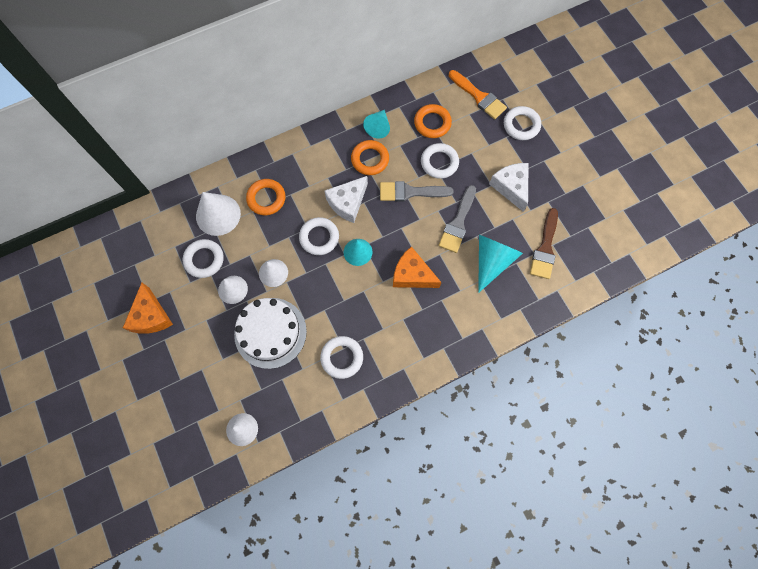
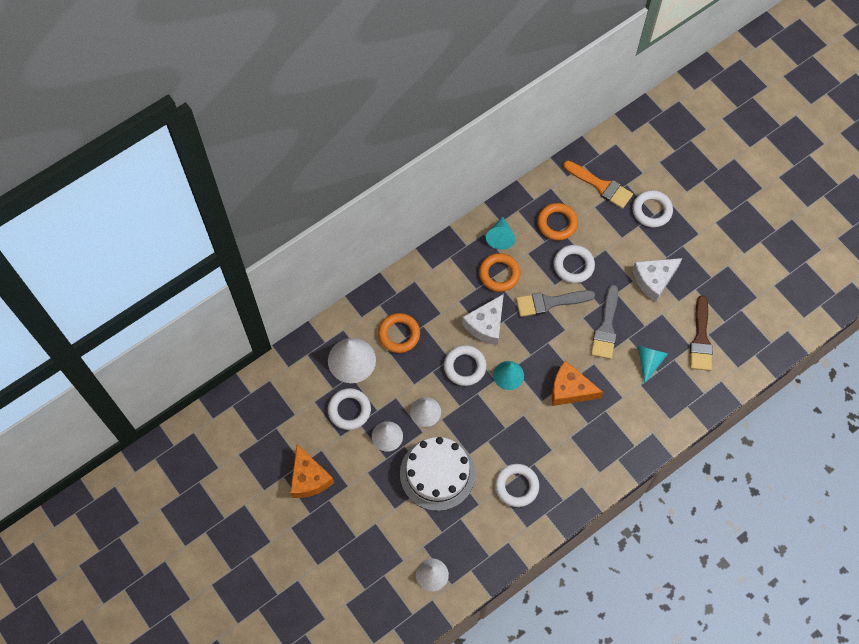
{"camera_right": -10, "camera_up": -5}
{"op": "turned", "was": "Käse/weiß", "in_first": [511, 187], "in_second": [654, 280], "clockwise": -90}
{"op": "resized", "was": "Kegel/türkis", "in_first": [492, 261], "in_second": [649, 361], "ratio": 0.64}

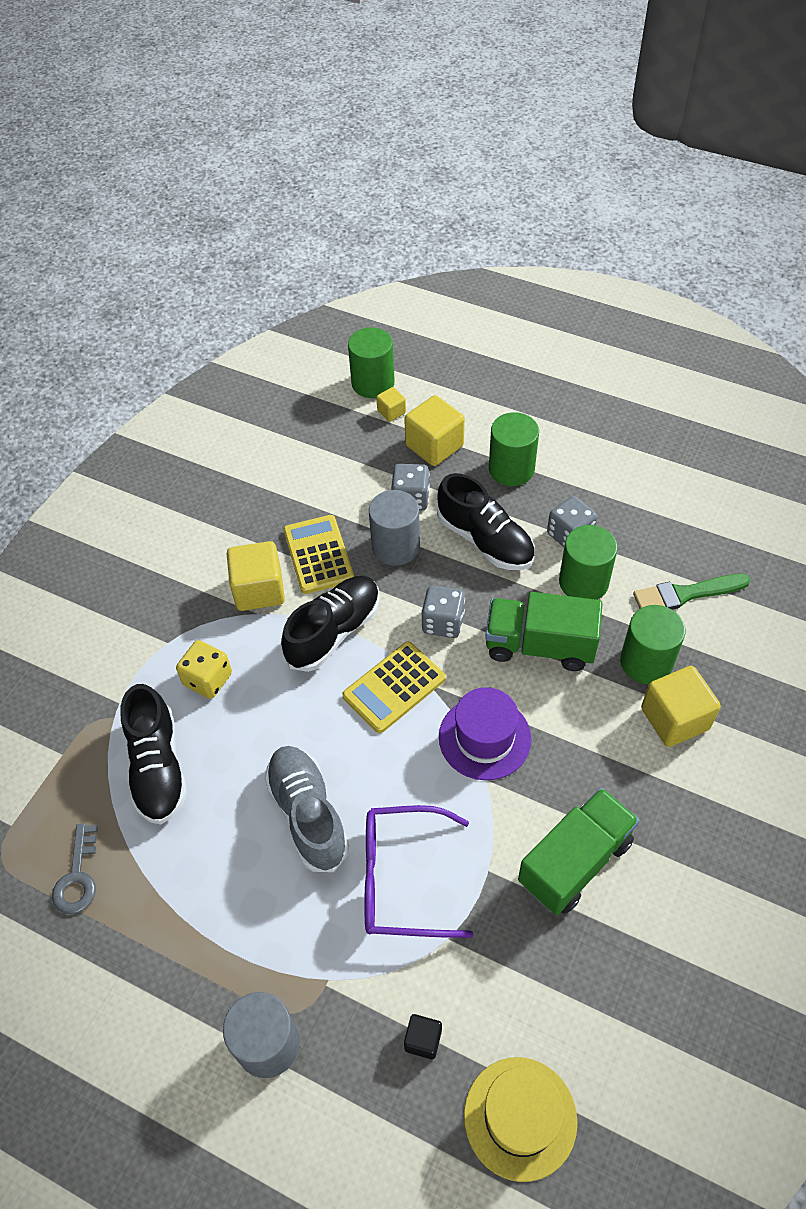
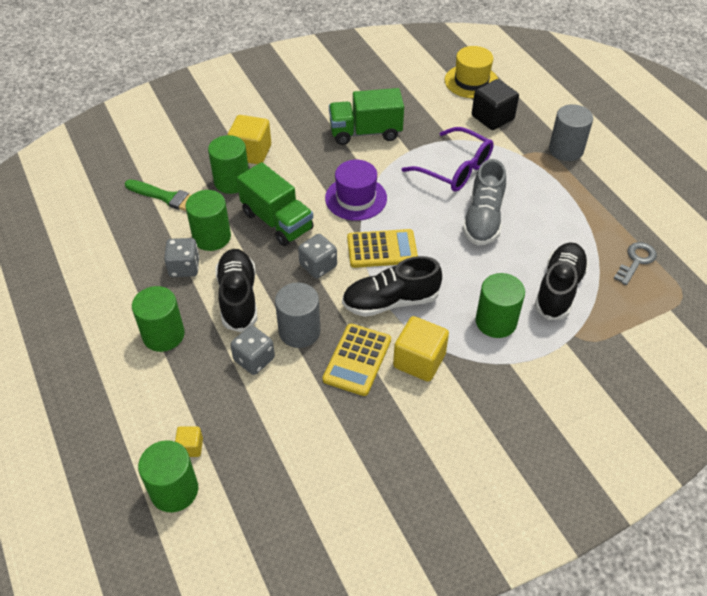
{"camera_right": -145, "camera_up": -5}
{"op": "resized", "was": "Kubus/schwarz", "in_first": [423, 1040], "in_second": [492, 117], "ratio": 1.96}
{"op": "replaced", "was": "Spielwürfel/gelb", "now": "Vollzylinder/grün", "in_first": [208, 679], "in_second": [496, 321]}
{"op": "removed", "was": "Kubus/gelb", "in_first": [434, 446]}

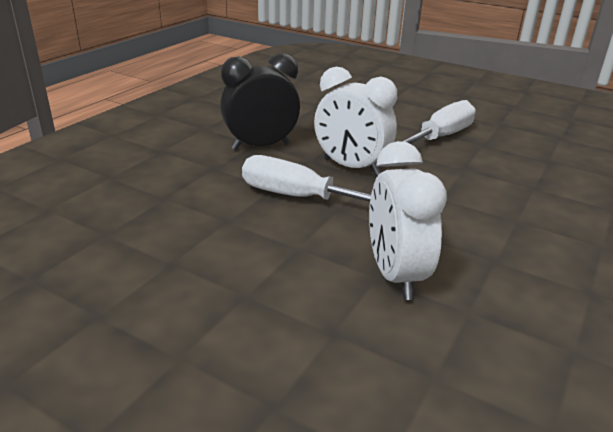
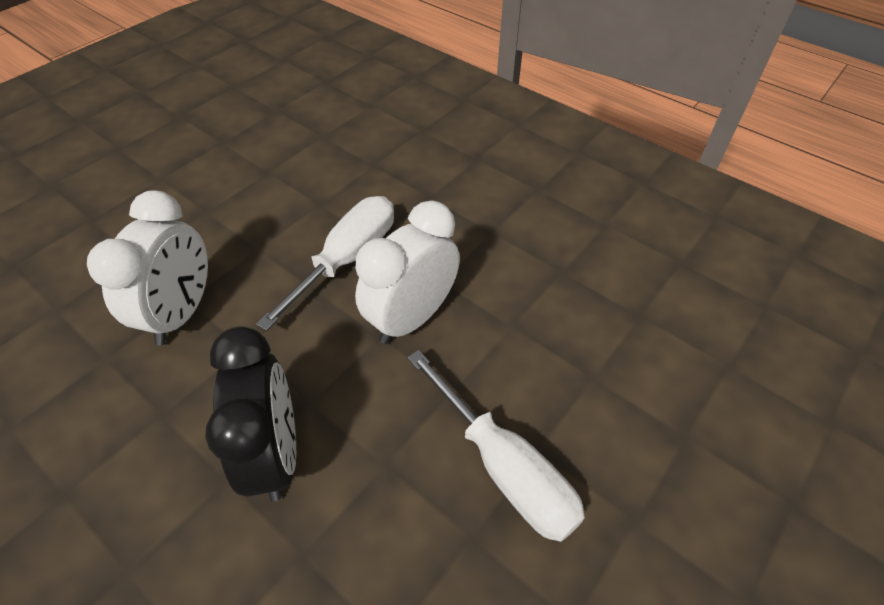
{"camera_right": 100, "camera_up": 20}
{"op": "turned", "was": "Wecker/weiß", "in_first": [395, 275], "in_second": [182, 313], "clockwise": 105}
{"op": "moved", "was": "Wecker/schwarz", "in_first": [261, 146], "in_second": [275, 453]}

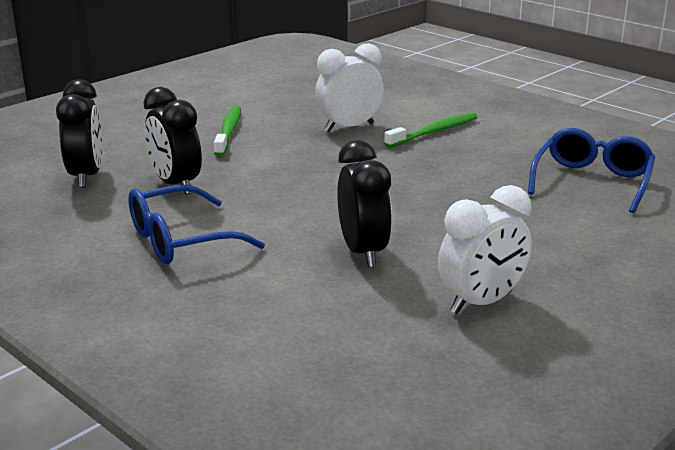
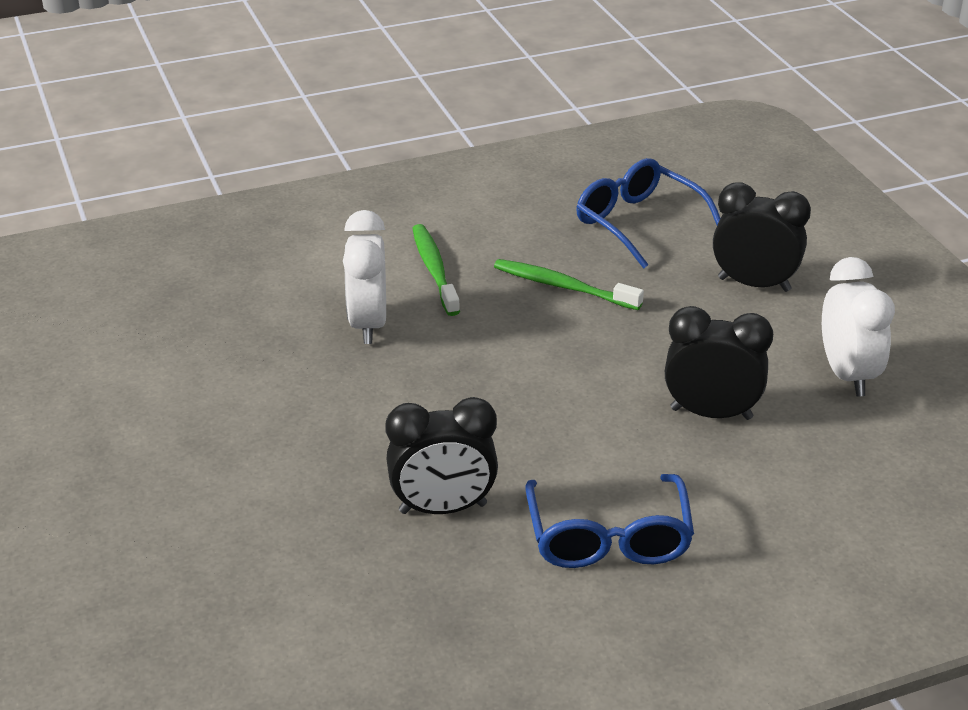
{"camera_right": -65, "camera_up": 10}
{"op": "moved", "was": "Zahnbürste/grün", "in_first": [228, 132], "in_second": [563, 287]}
{"op": "moved", "was": "Wecker/schwarz", "in_first": [86, 176], "in_second": [754, 284]}

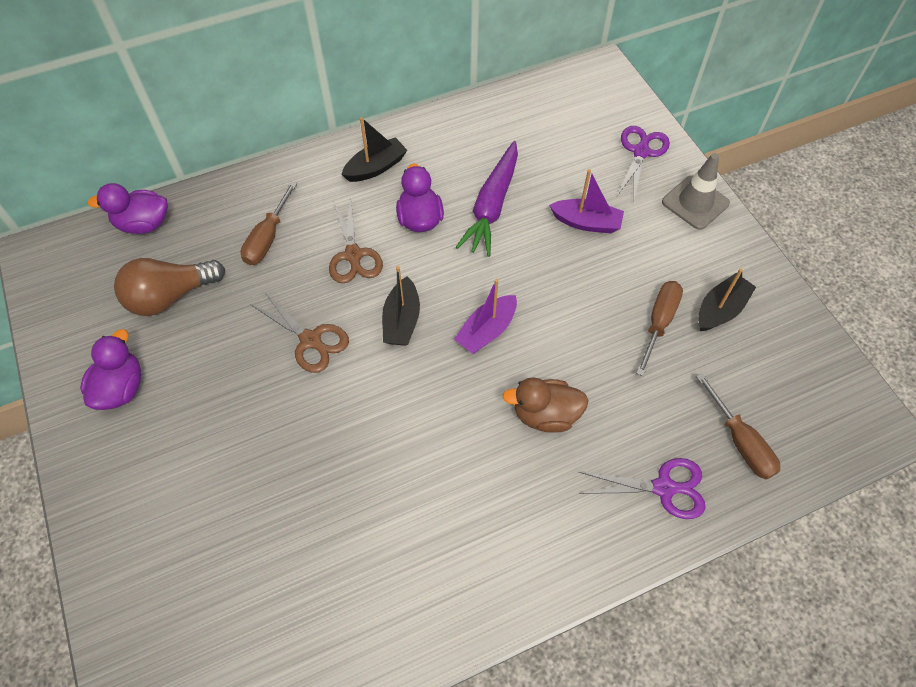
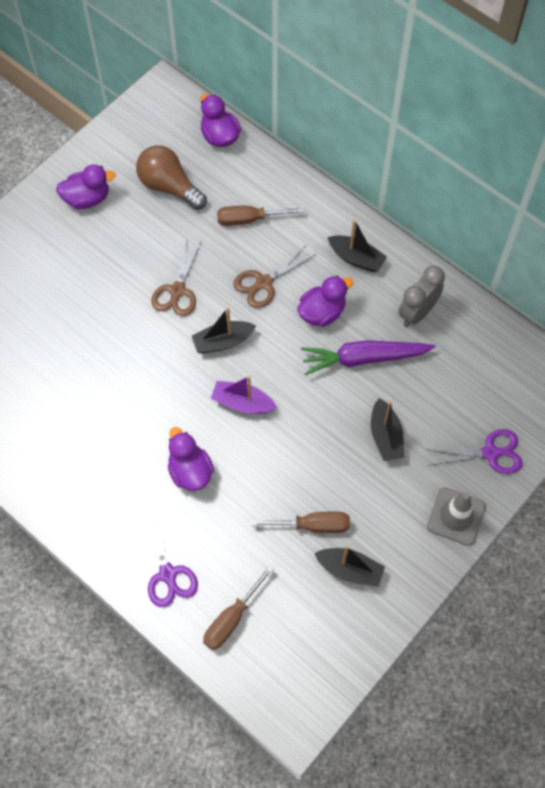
{"camera_right": 65, "camera_up": 5}
{"op": "recoloured", "was": "Ente/braun", "now": "Ente/lila", "in_first": [545, 415], "in_second": [190, 471]}
{"op": "recoloured", "was": "Boot/lila", "now": "Boot/schwarz", "in_first": [586, 222], "in_second": [385, 436]}
{"op": "added", "now": "Wecker/grau", "in_second": [417, 313]}

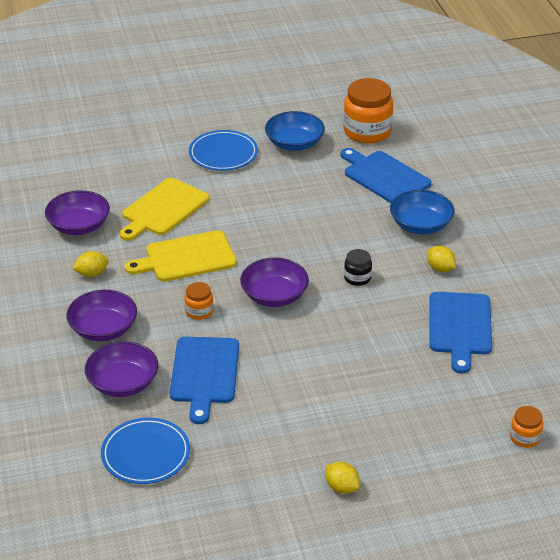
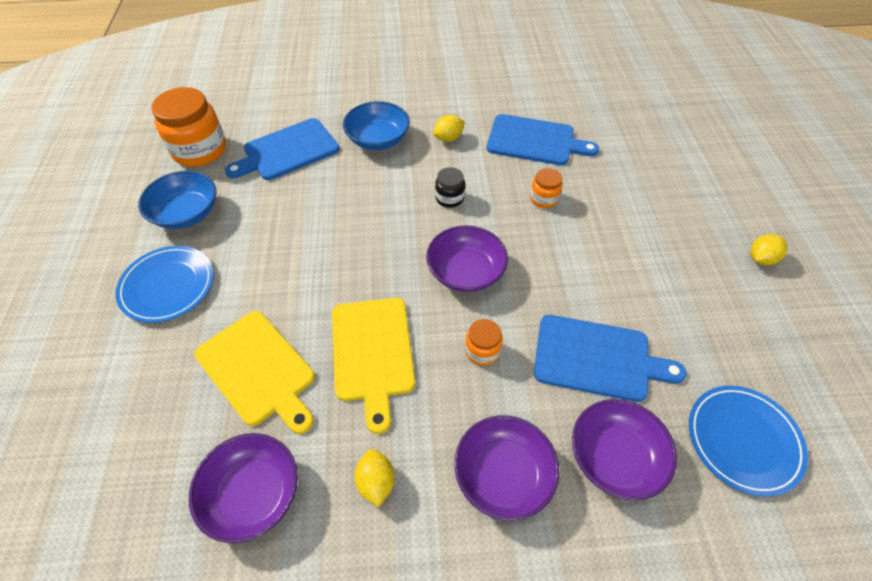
{"camera_right": -80, "camera_up": 15}
{"op": "moved", "was": "Einmachglas/orange", "in_first": [525, 437], "in_second": [544, 199]}

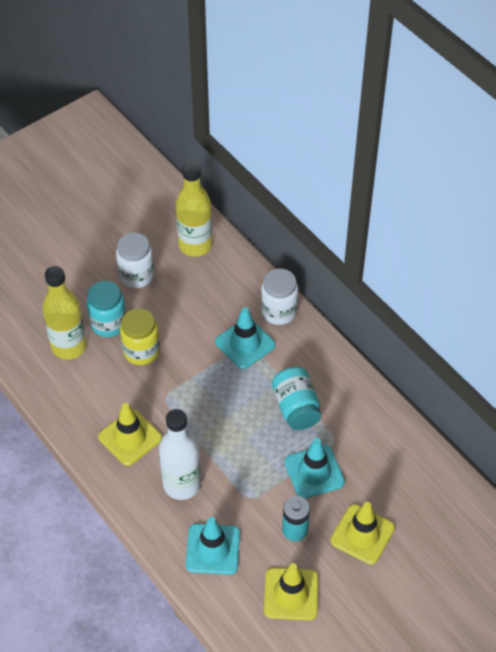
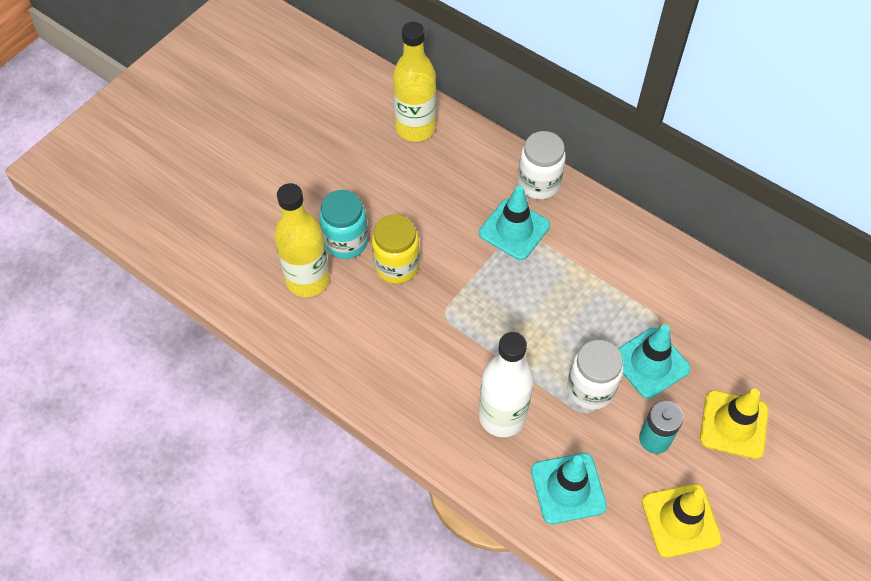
{"camera_right": -15, "camera_up": 5}
{"op": "moved", "was": "Einmachglas/weiß", "in_first": [136, 275], "in_second": [590, 389]}
{"op": "removed", "was": "Leitkegel/gelb", "in_first": [130, 437]}
{"op": "removed", "was": "Einmachglas/türkis", "in_first": [296, 408]}

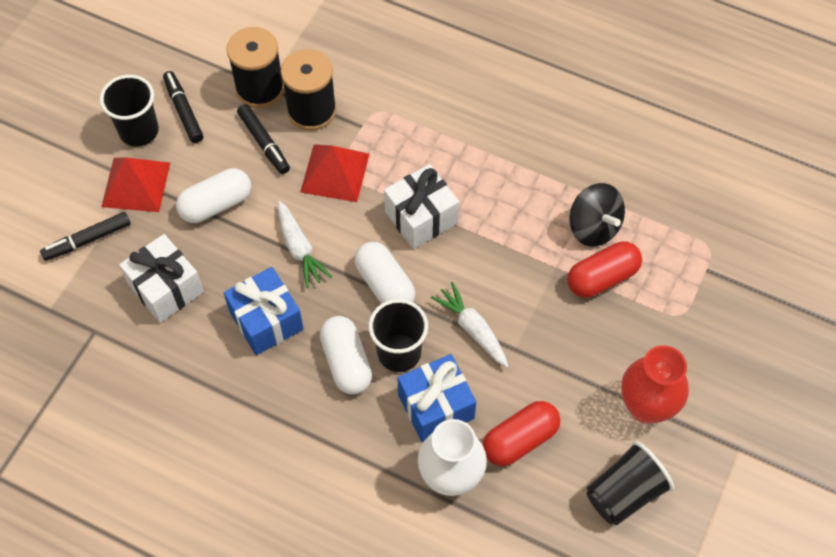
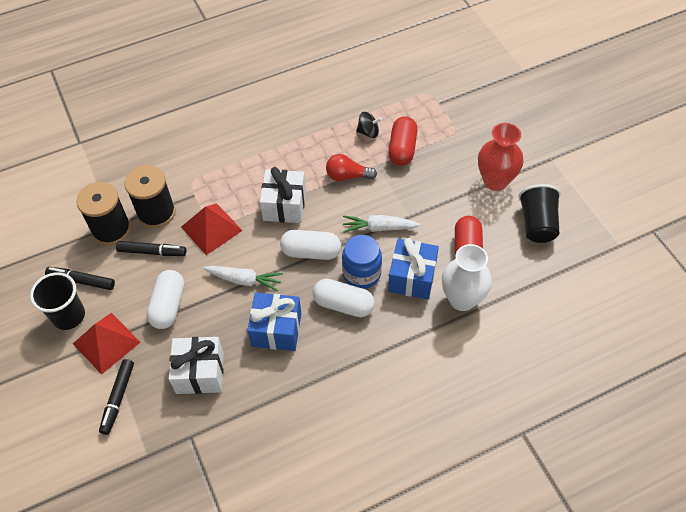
{"camera_right": -50, "camera_up": -5}
{"op": "added", "now": "Glühbirne/rot", "in_second": [347, 176]}
{"op": "replaced", "was": "Becher/schwarz", "now": "Einmachglas/blau", "in_first": [399, 353], "in_second": [361, 273]}
{"op": "resized", "was": "Kreisel/schwarz", "in_first": [593, 227], "in_second": [368, 132], "ratio": 0.64}

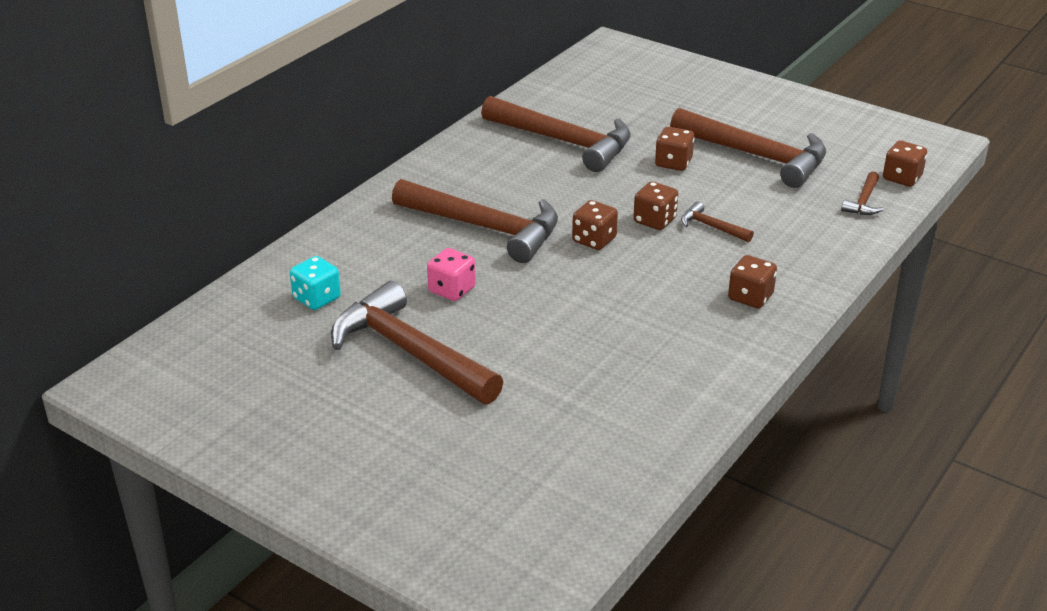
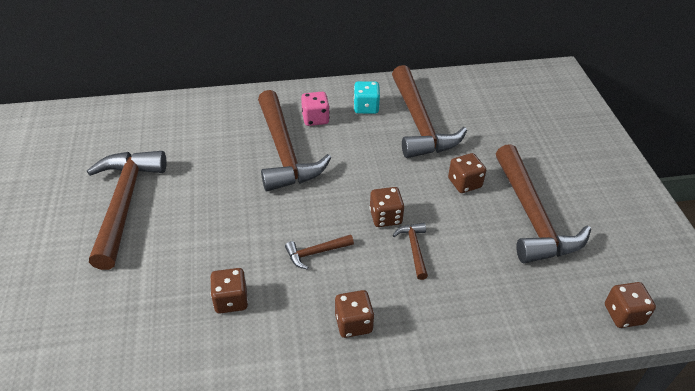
{"camera_right": 45, "camera_up": 10}
{"op": "moved", "was": "Spielwürfel/braun", "in_first": [594, 240], "in_second": [231, 300]}
{"op": "moved", "was": "Hammer/braun", "in_first": [863, 201], "in_second": [316, 252]}
{"op": "moved", "was": "Spielwürfel/rosa", "in_first": [452, 290], "in_second": [315, 119]}
{"op": "moved", "was": "Spielwürfel/türkis", "in_first": [317, 298], "in_second": [366, 107]}

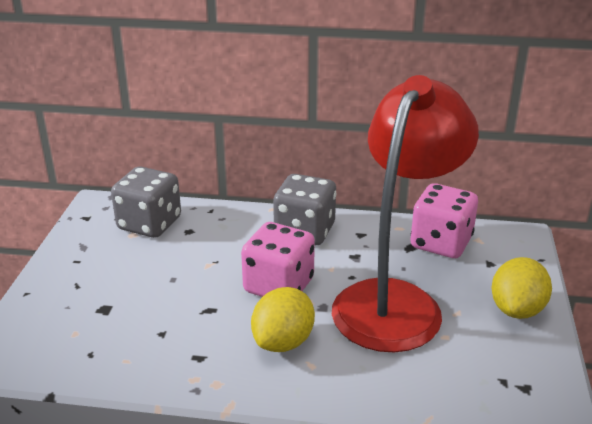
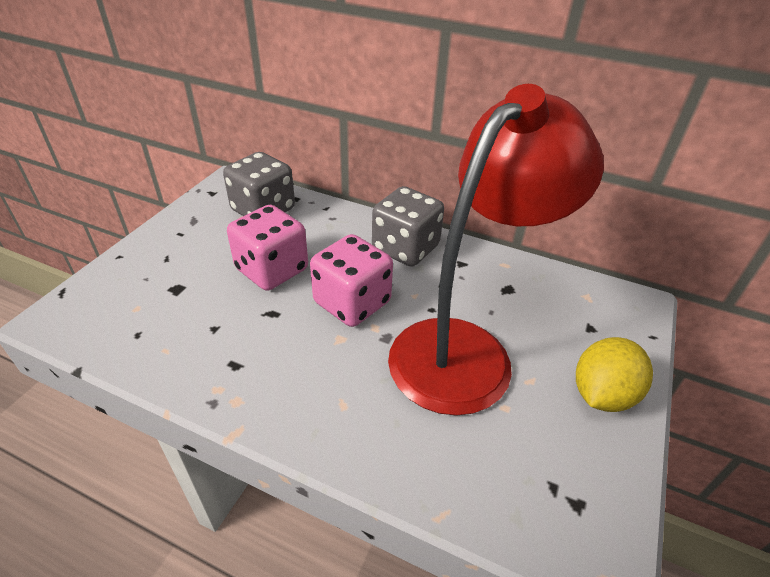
{"camera_right": 15, "camera_up": 10}
{"op": "moved", "was": "Spielwürfel/rosa", "in_first": [441, 243], "in_second": [272, 270]}
{"op": "removed", "was": "Zitrone/gelb", "in_first": [283, 341]}

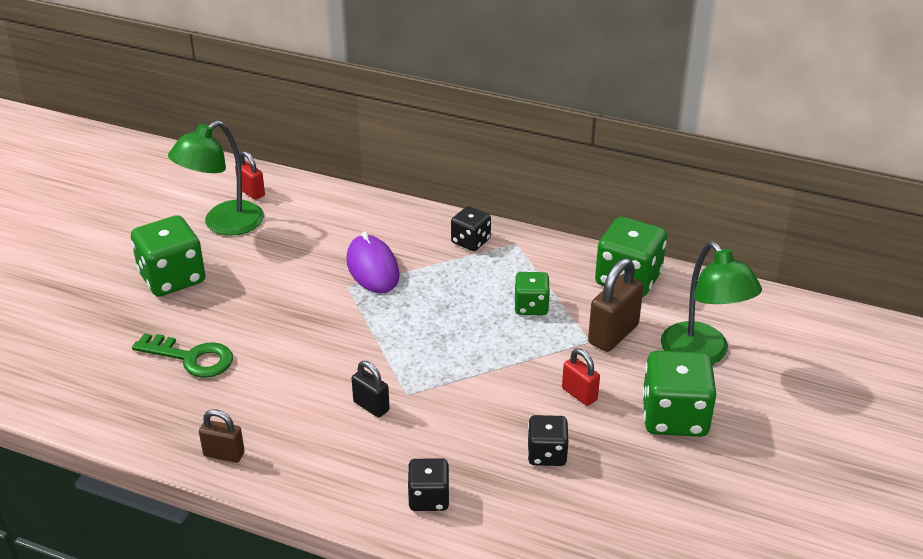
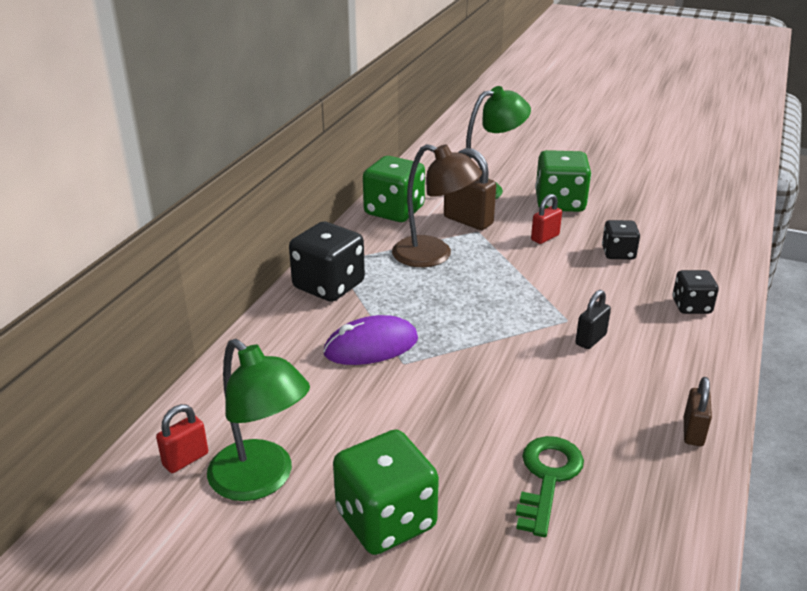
{"camera_right": -90, "camera_up": -5}
{"op": "resized", "was": "Spielwürfel/schwarz", "in_first": [470, 241], "in_second": [329, 285], "ratio": 1.72}
{"op": "replaced", "was": "Spielwürfel/grün", "now": "Lampe/braun", "in_first": [531, 306], "in_second": [433, 255]}

